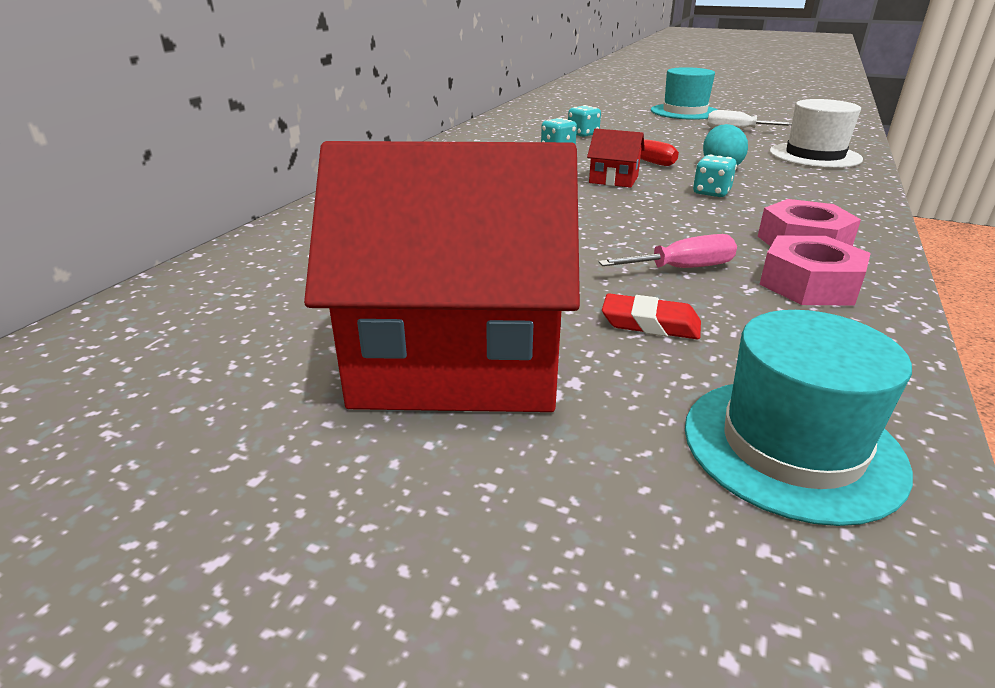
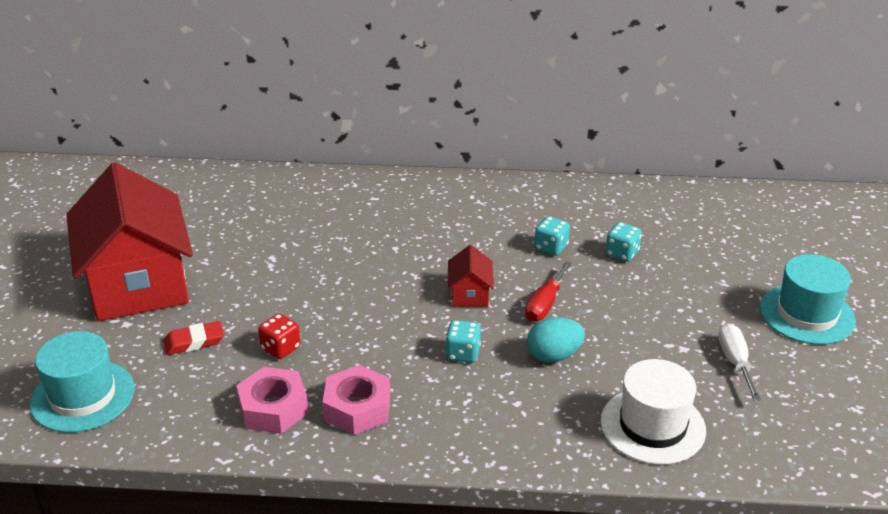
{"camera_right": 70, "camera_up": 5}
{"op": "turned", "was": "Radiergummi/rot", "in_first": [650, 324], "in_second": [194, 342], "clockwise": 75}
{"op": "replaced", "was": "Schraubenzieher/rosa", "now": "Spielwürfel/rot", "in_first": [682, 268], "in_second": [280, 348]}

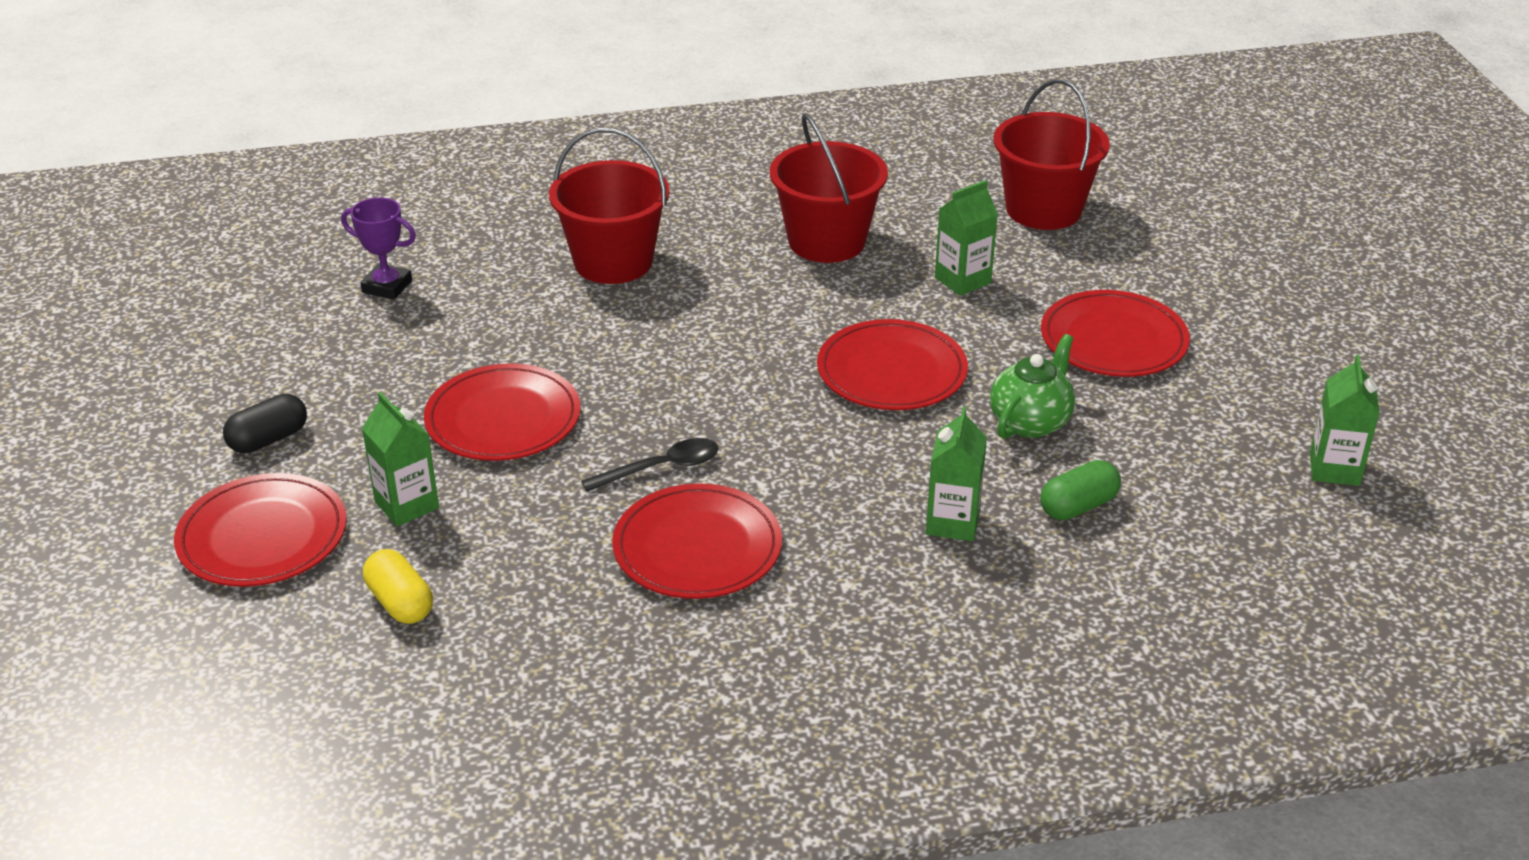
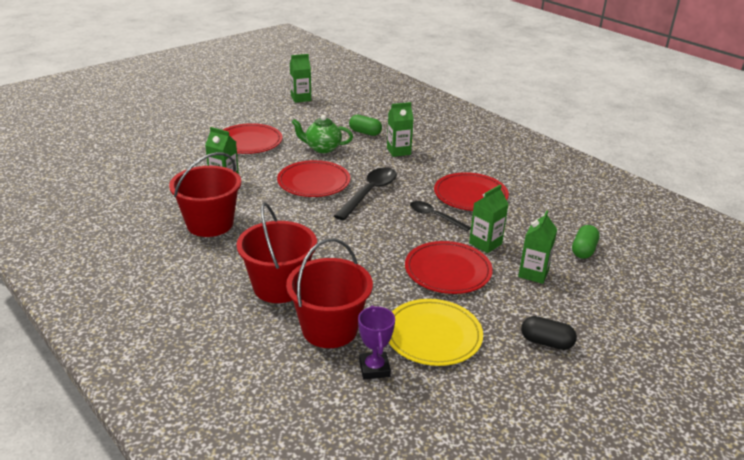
{"camera_right": -120, "camera_up": -5}
{"op": "moved", "was": "Eimer/rot", "in_first": [1043, 209], "in_second": [329, 329]}
{"op": "added", "now": "Löffel/schwarz", "in_second": [370, 193]}
{"op": "added", "now": "Teller/gelb", "in_second": [433, 335]}
{"op": "added", "now": "Getränkekarton/grün", "in_second": [485, 243]}
{"op": "recoloured", "was": "Kapsel/gelb", "now": "Kapsel/grün", "in_first": [400, 603], "in_second": [583, 250]}
{"op": "removed", "was": "Teller/rot", "in_first": [262, 536]}

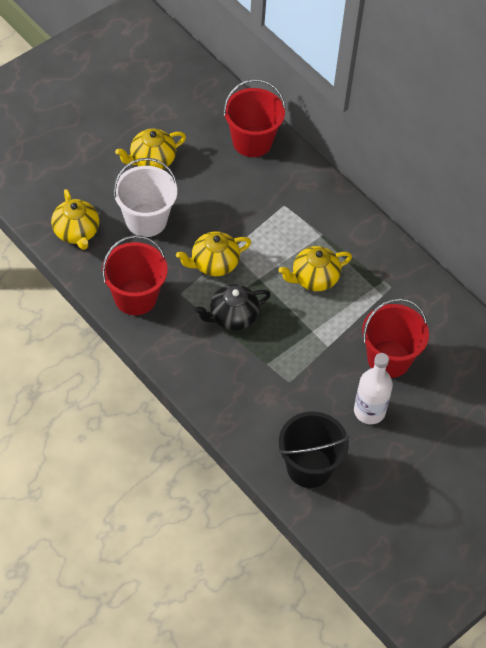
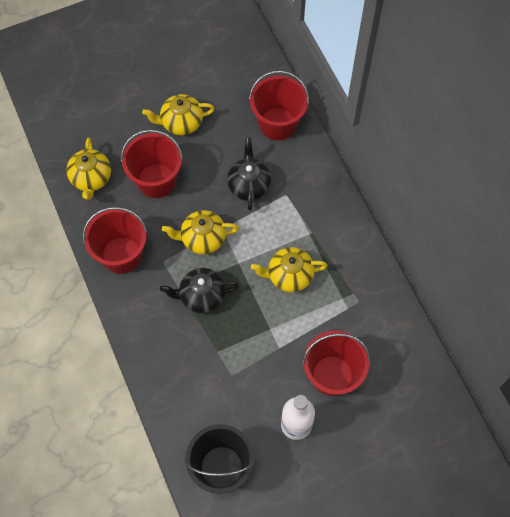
{"camera_right": 20, "camera_up": 10}
{"op": "recoloured", "was": "Eimer/weiß", "now": "Eimer/rot", "in_first": [146, 220], "in_second": [156, 181]}
{"op": "added", "now": "Teekanne/schwarz", "in_second": [249, 185]}

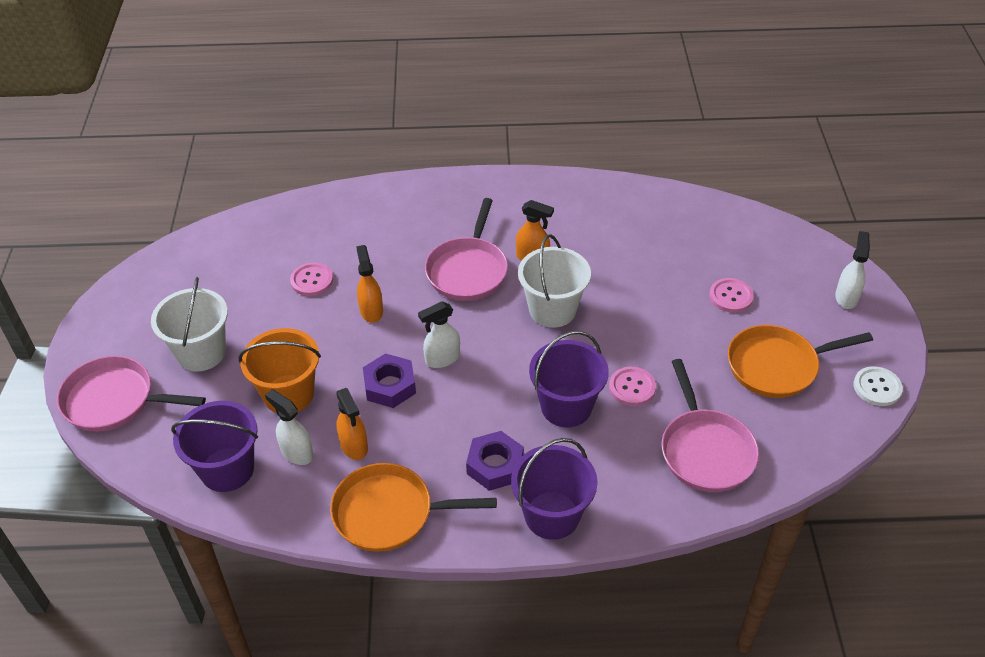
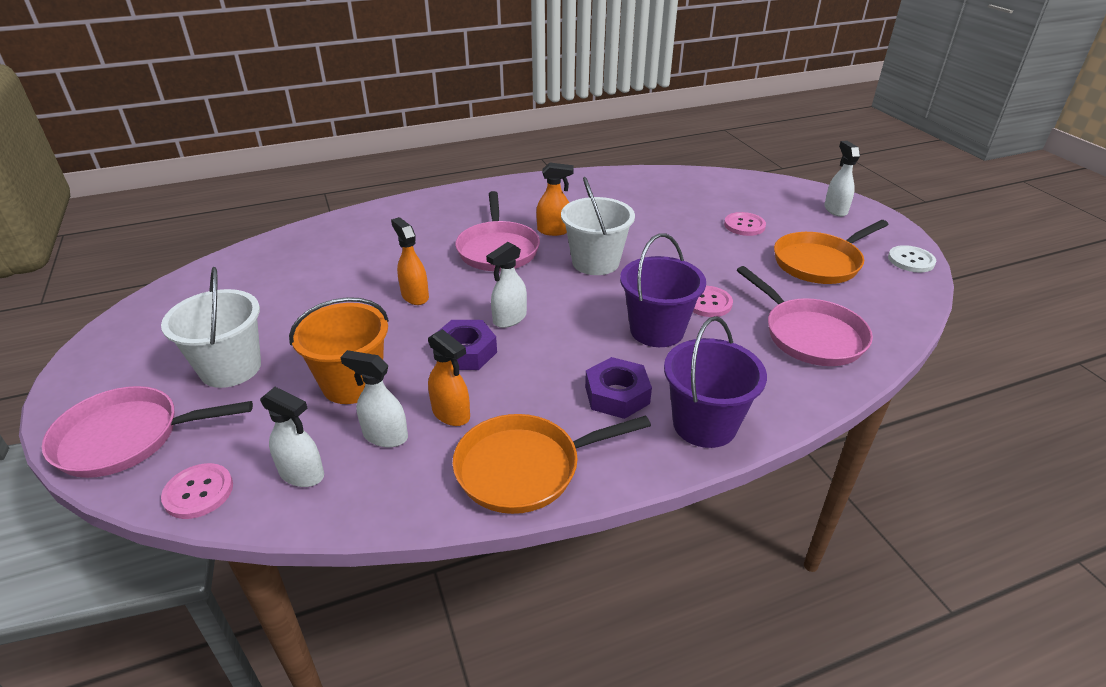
{"camera_right": -20, "camera_up": -10}
{"op": "moved", "was": "Knopf/rosa", "in_first": [312, 280], "in_second": [198, 492]}
{"op": "replaced", "was": "Eimer/lila", "now": "Sprühflasche/weiß", "in_first": [227, 469], "in_second": [302, 474]}

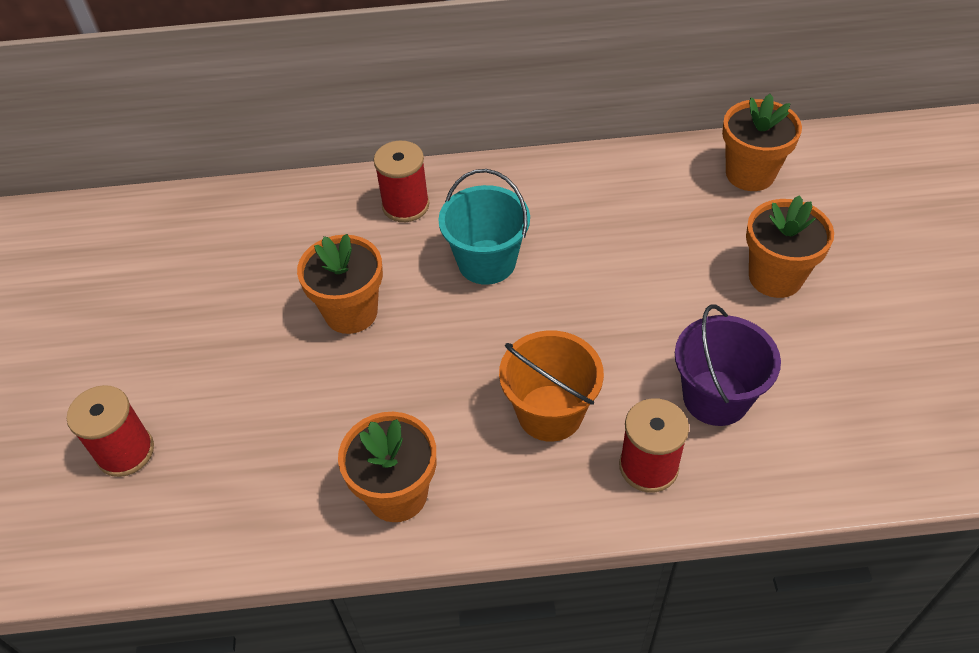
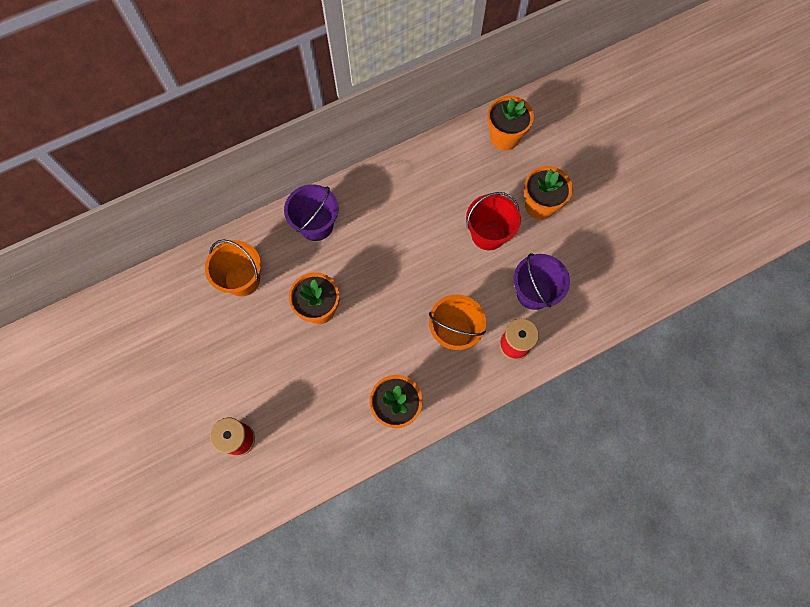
{"camera_right": -25, "camera_up": 20}
{"op": "added", "now": "Eimer/orange", "in_second": [242, 279]}
{"op": "replaced", "was": "Garnrolle/rot", "now": "Eimer/lila", "in_first": [405, 205], "in_second": [316, 225]}
{"op": "added", "now": "Eimer/rot", "in_second": [488, 234]}
{"op": "removed", "was": "Eimer/türkis", "in_first": [486, 262]}

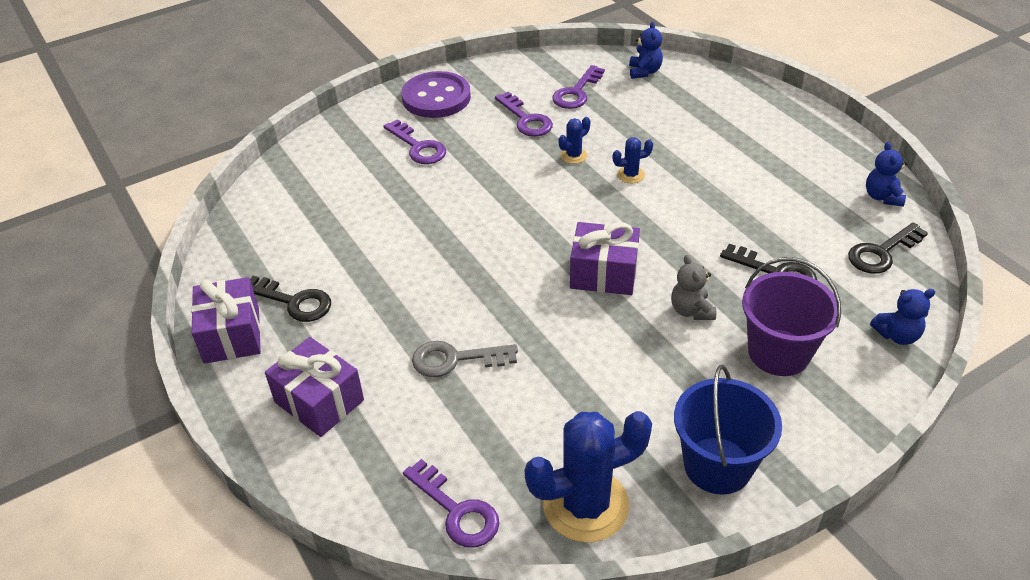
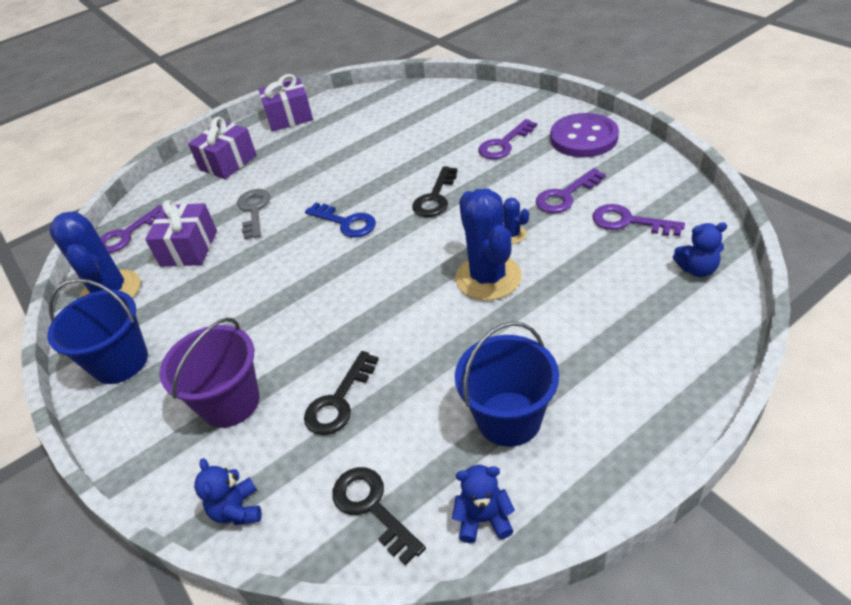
{"camera_right": 90, "camera_up": 0}
{"op": "moved", "was": "Geschenk/lila", "in_first": [603, 274], "in_second": [189, 248]}
{"op": "added", "now": "Schlüssel/blau", "in_second": [346, 222]}
{"op": "moved", "was": "Schlüssel/schwarz", "in_first": [294, 302], "in_second": [435, 198]}
{"op": "resized", "was": "Kaktus/blau", "in_first": [631, 175], "in_second": [488, 277], "ratio": 2.24}
{"op": "added", "now": "Eimer/blau", "in_second": [509, 419]}
{"op": "removed", "was": "Teddybär/grau", "in_first": [691, 310]}

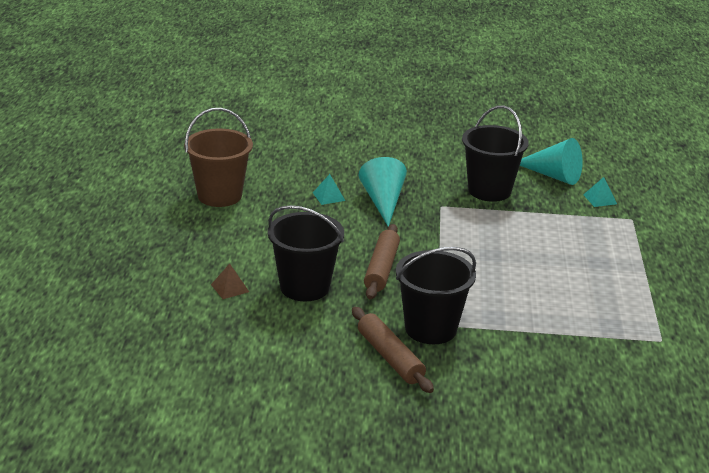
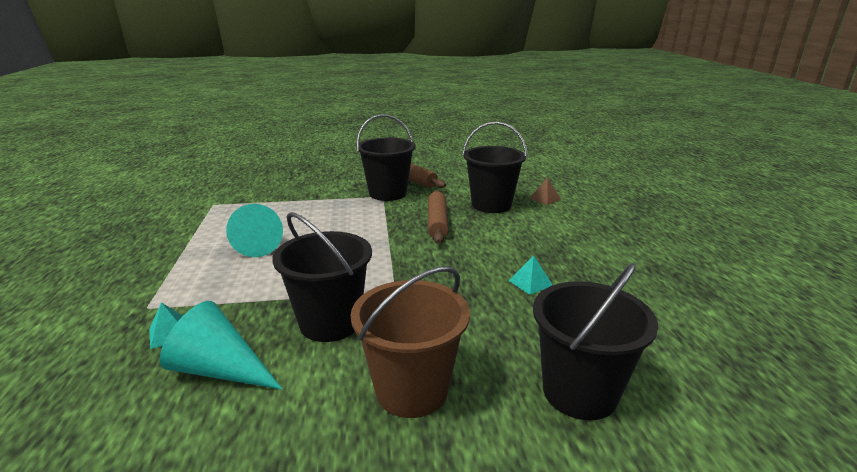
{"camera_right": 170, "camera_up": -5}
{"op": "moved", "was": "Kegel/türkis", "in_first": [383, 202], "in_second": [259, 244]}
{"op": "moved", "was": "Eimer/braun", "in_first": [219, 195], "in_second": [412, 390]}
{"op": "added", "now": "Eimer/schwarz", "in_second": [579, 392]}

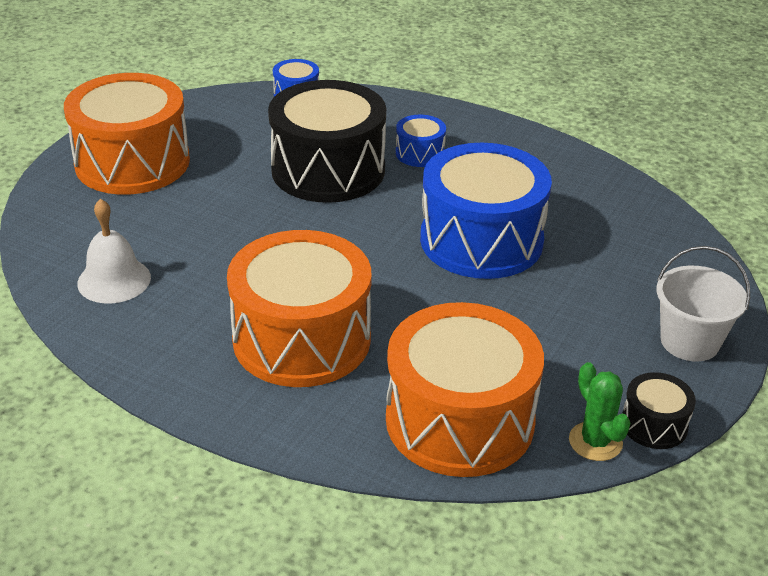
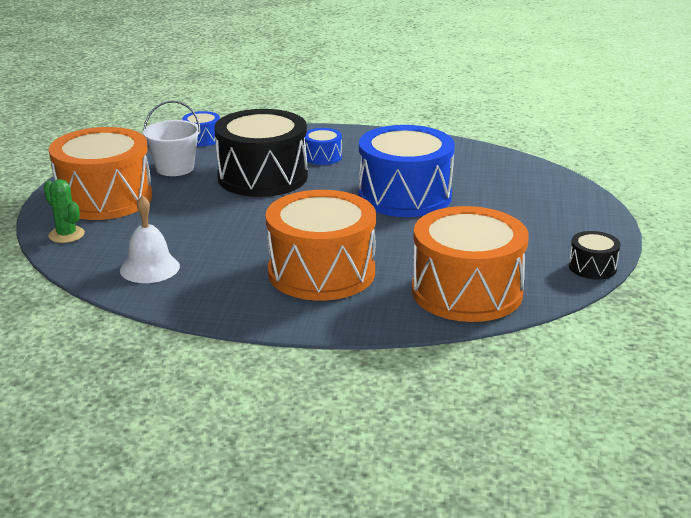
{"camera_right": -20, "camera_up": -10}
{"op": "moved", "was": "Kaktus/grün", "in_first": [595, 442], "in_second": [66, 235]}
{"op": "moved", "was": "Eimer/weiß", "in_first": [689, 341], "in_second": [175, 168]}

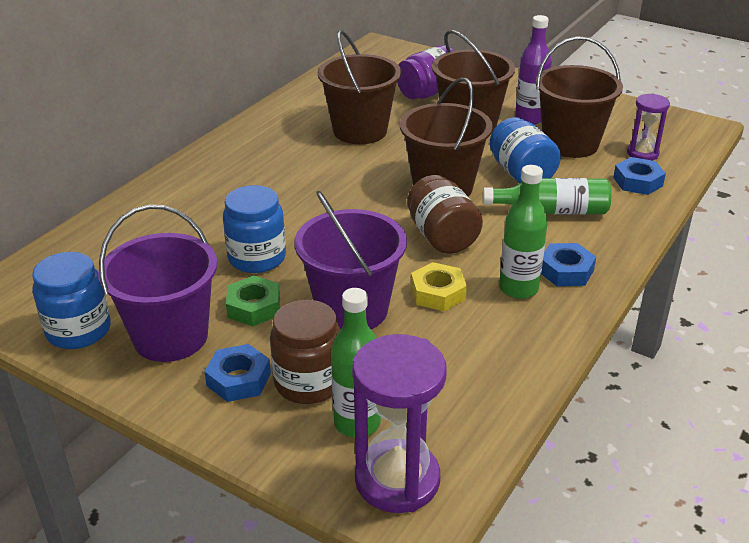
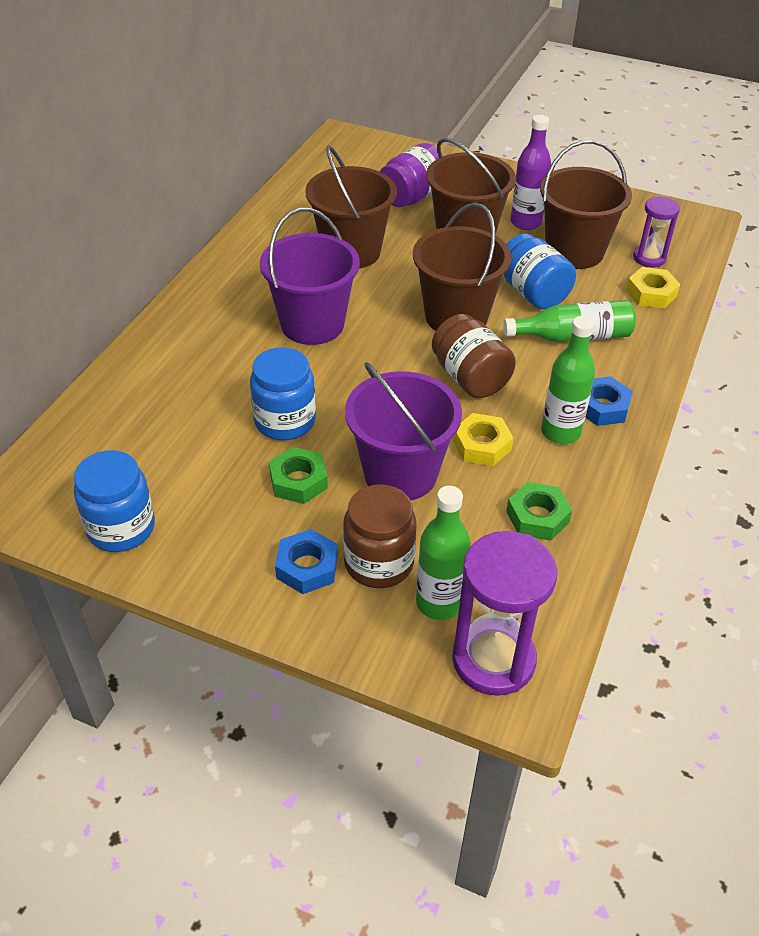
{"camera_right": -10, "camera_up": 10}
{"op": "moved", "was": "Eimer/lila", "in_first": [170, 337], "in_second": [312, 324]}
{"op": "added", "now": "Sechskantmutter/grün", "in_second": [537, 517]}
{"op": "recoloured", "was": "Sechskantmutter/blau", "now": "Sechskantmutter/gelb", "in_first": [637, 182], "in_second": [651, 293]}

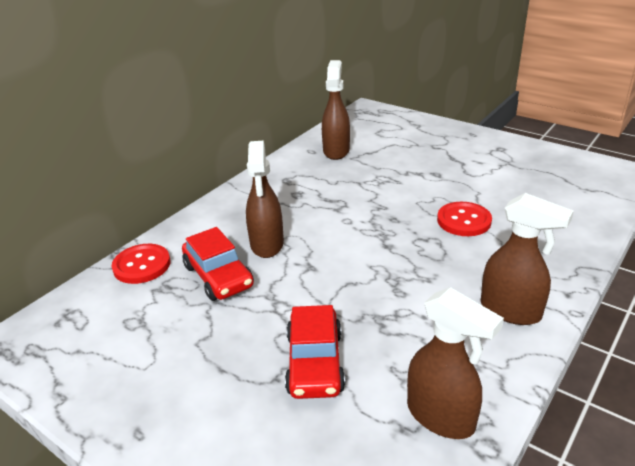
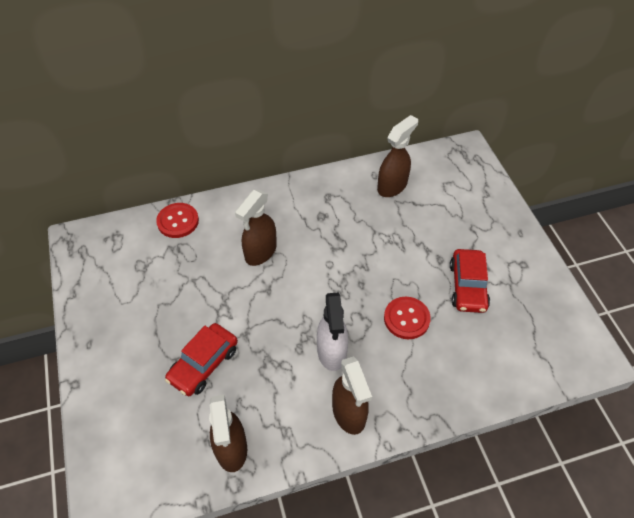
{"camera_right": 35, "camera_up": 20}
{"op": "added", "now": "Sprühflasche/weiß", "in_second": [332, 352]}
{"op": "moved", "was": "Auto/rot", "in_first": [218, 276], "in_second": [467, 286]}

